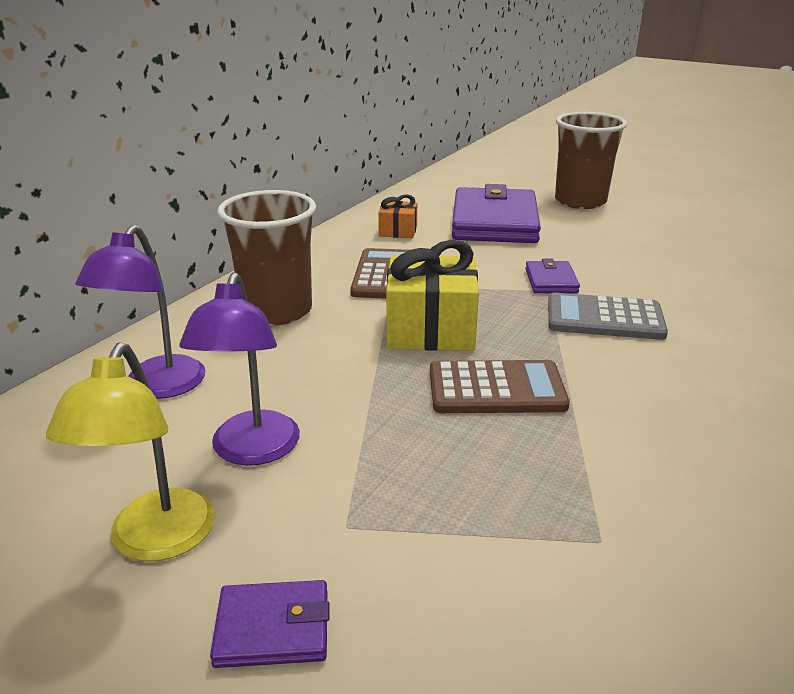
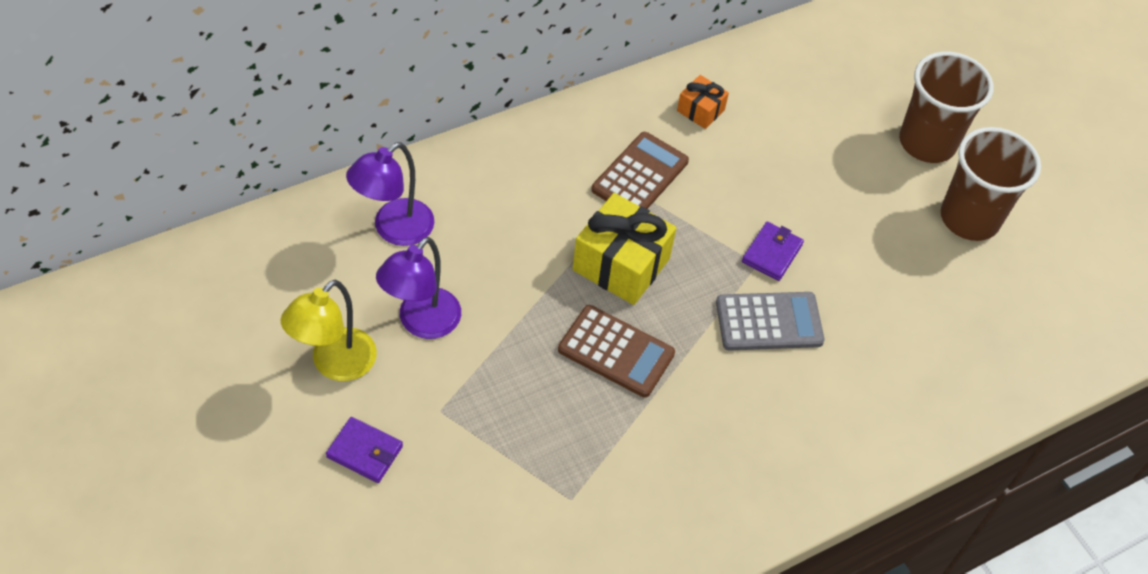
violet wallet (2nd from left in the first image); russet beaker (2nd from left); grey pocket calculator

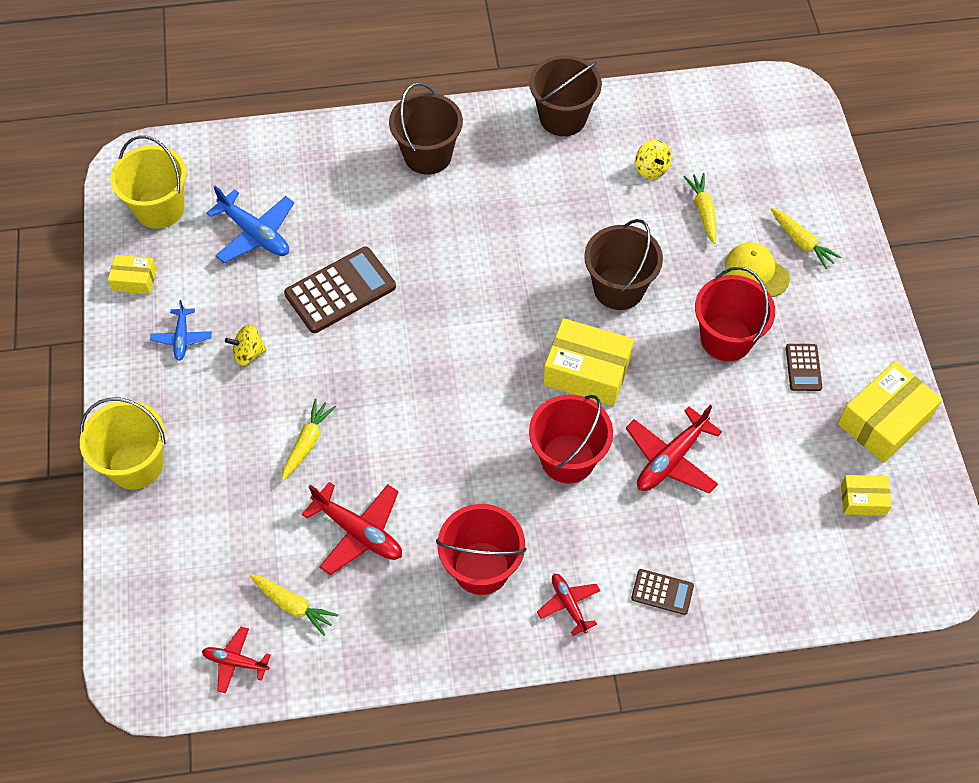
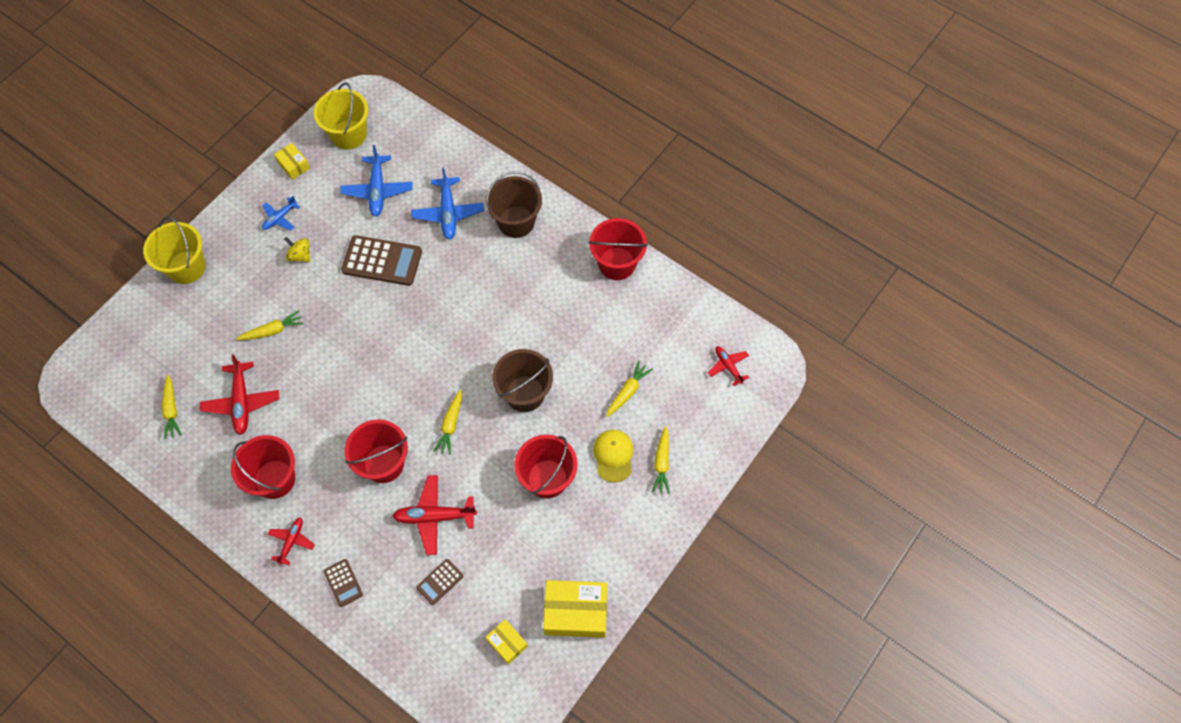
yellow spinning top (2nd from left in the first image); royal blue plane (3rd from left); red plane (4th from left); russet pocket calculator (3rd from left); yellow carrot (3rd from left); red pail (4th from left)

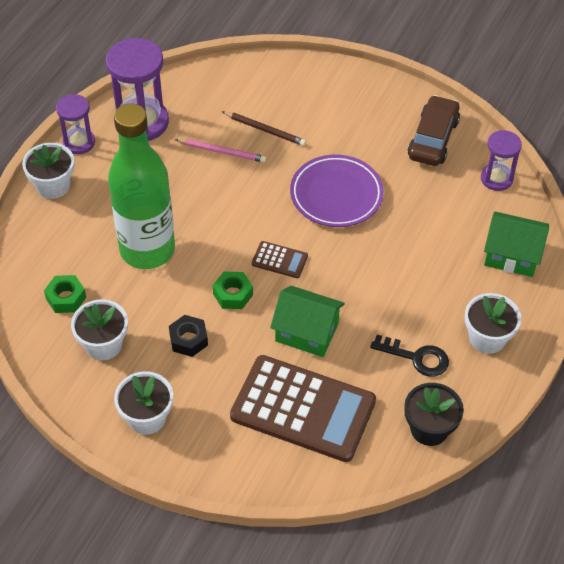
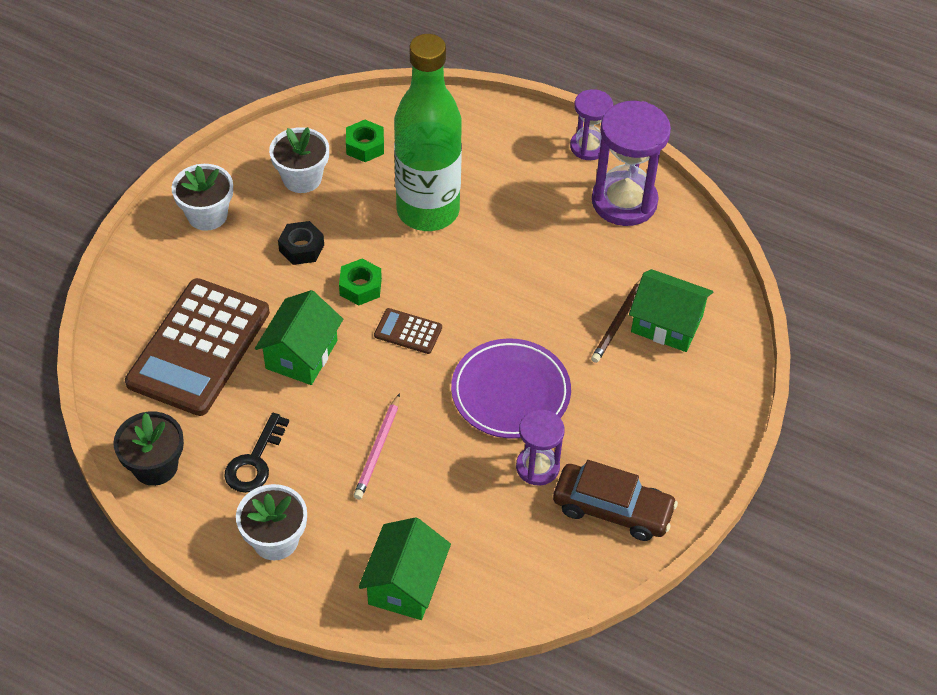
white flower pot (1st from left in the first image); emerald cottage (3rd from left); rose-pink lead pencil; violet hourglass (1st from left); russet pocket calculator (2nd from left)

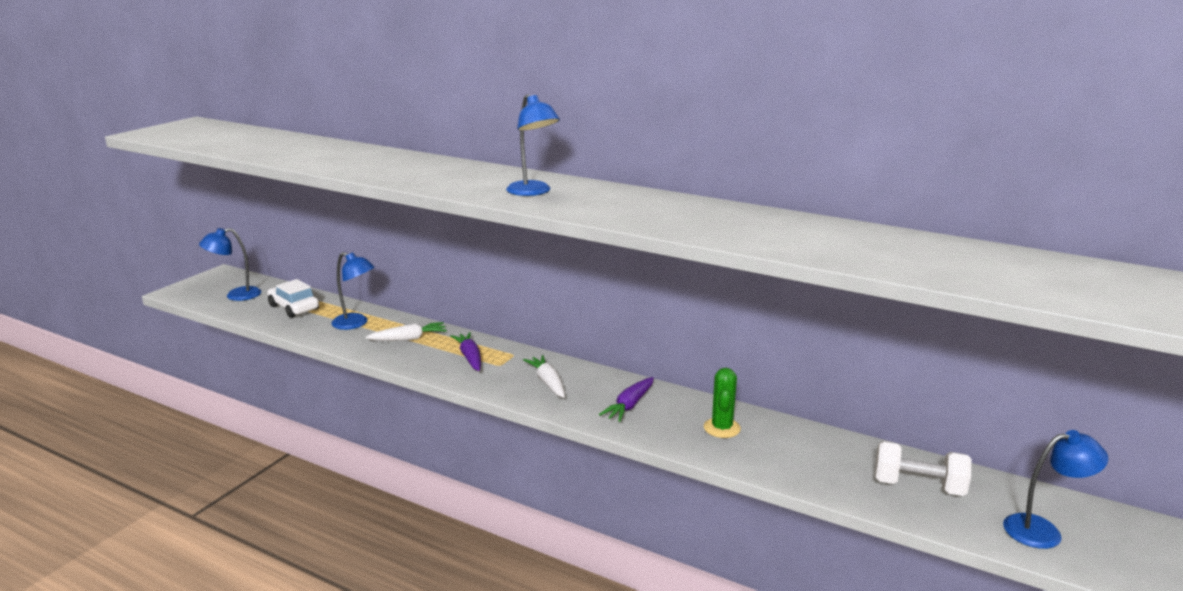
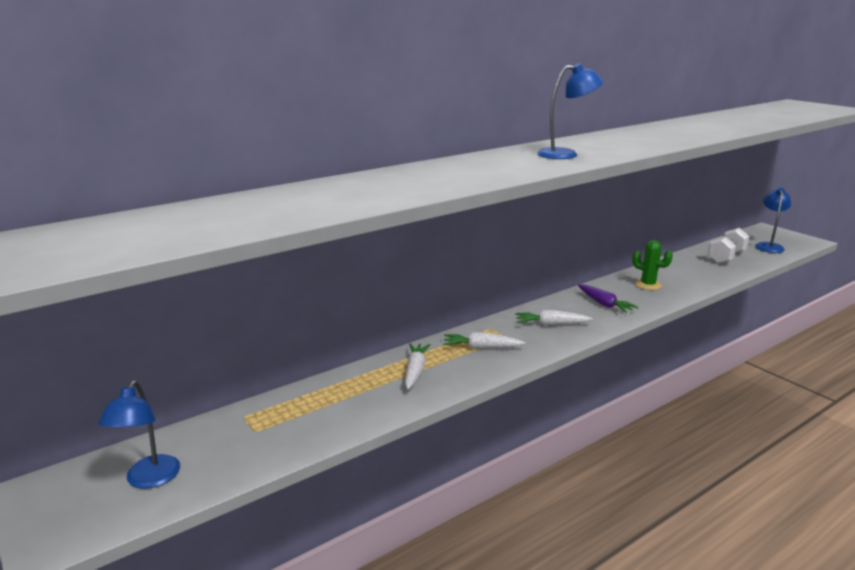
white automobile; royal blue reading lamp (2nd from left in the first image); white carrot (2nd from left)

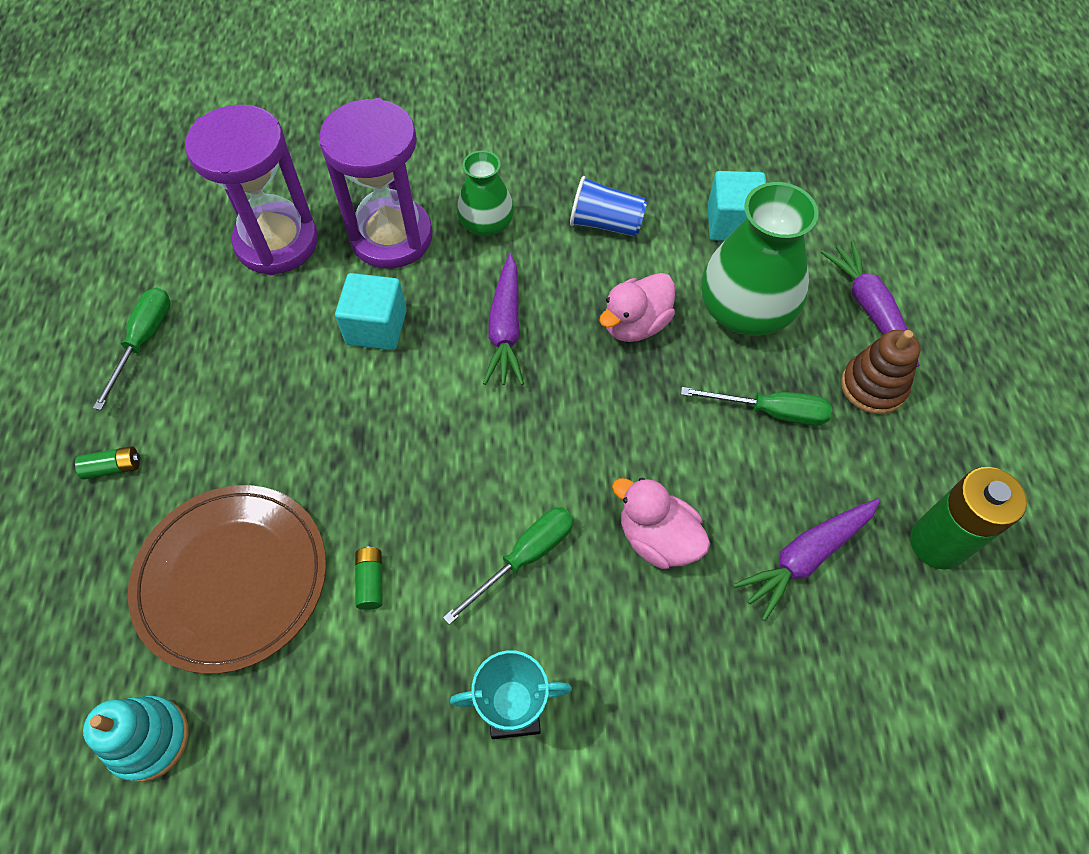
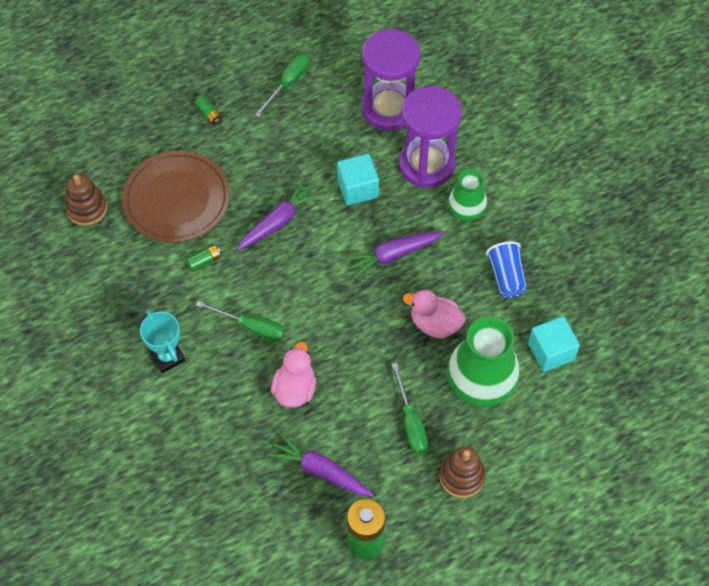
violet carrot (1st from left); russet stacking toy (1st from left); emerald flat screwdriver (2nd from left)

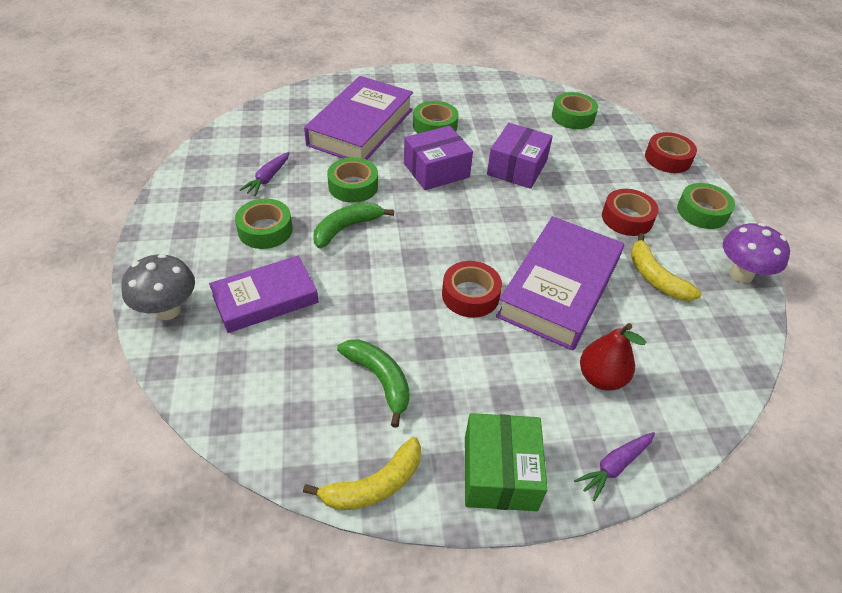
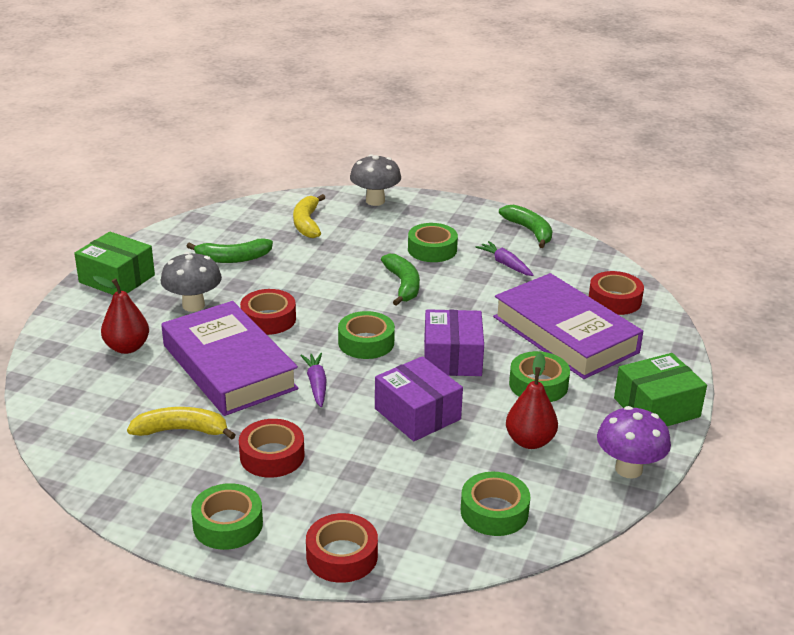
violet hardcover (1st from left in the first image); grey fungus (1st from left); emerald banana (3rd from left); red pear fruit (2nd from left); red sticky tape (4th from left); emerald box (2nd from left); yellow banana (2nd from left); emerald sticky tape (2nd from left); violet carrot (1st from left); violet fungus

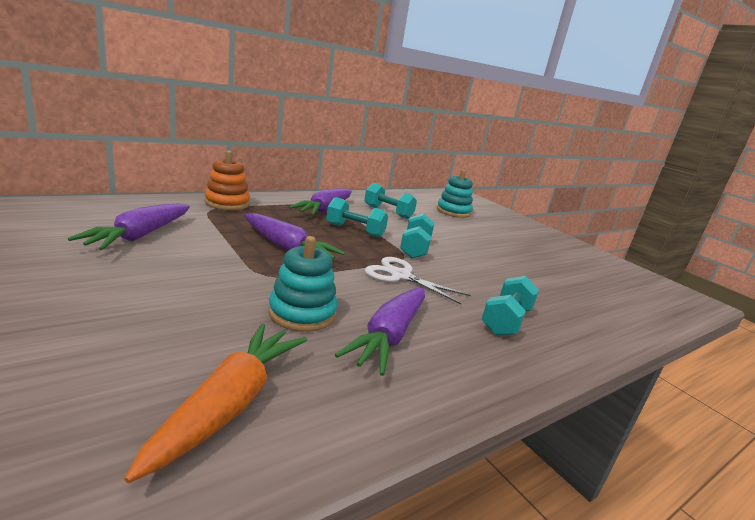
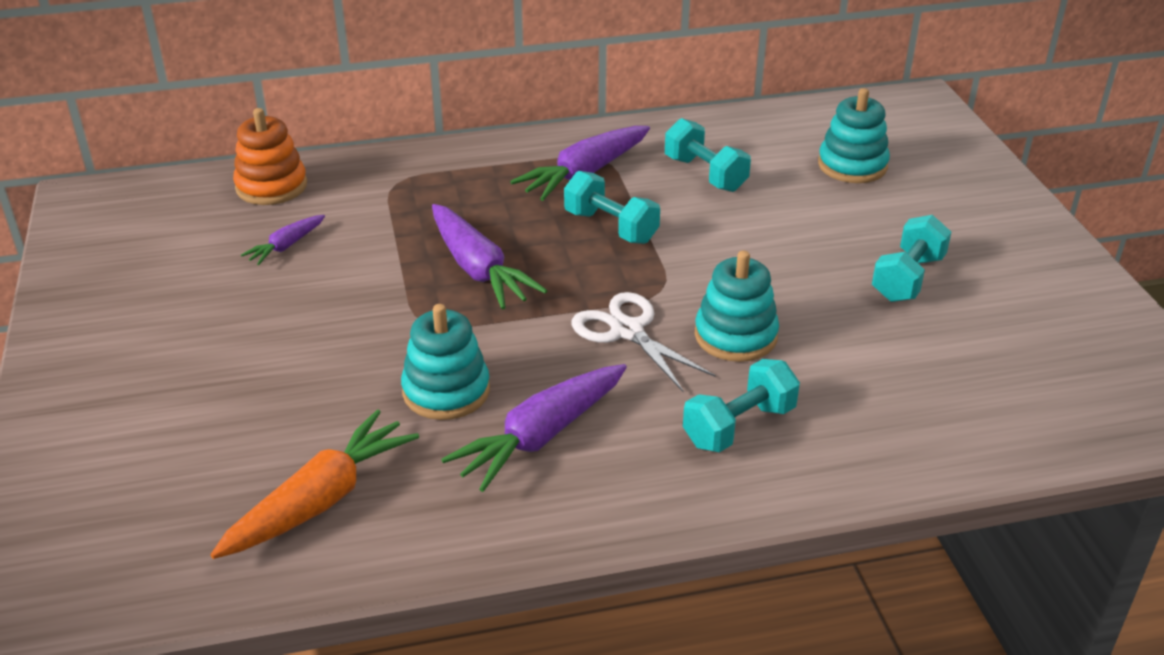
aqua stacking toy (2nd from left); orange-coloured stacking toy; aqua free weight (4th from left); violet carrot (1st from left)

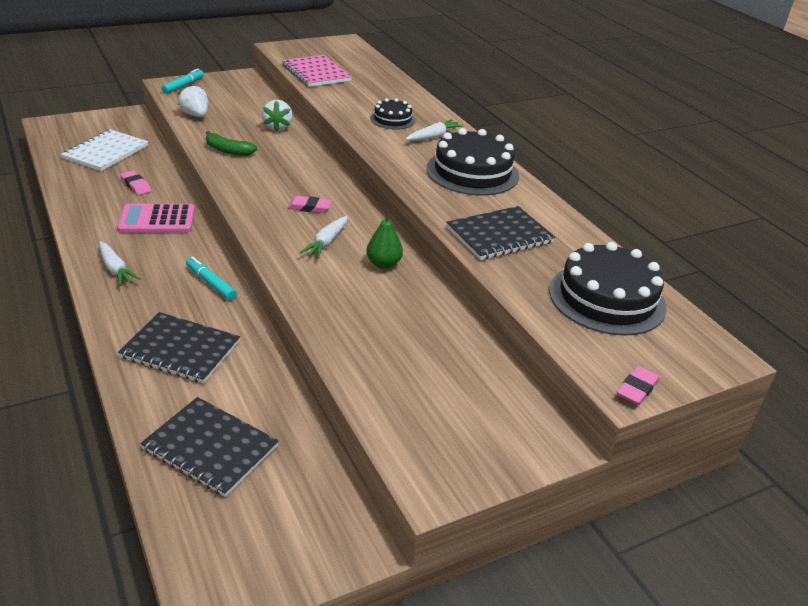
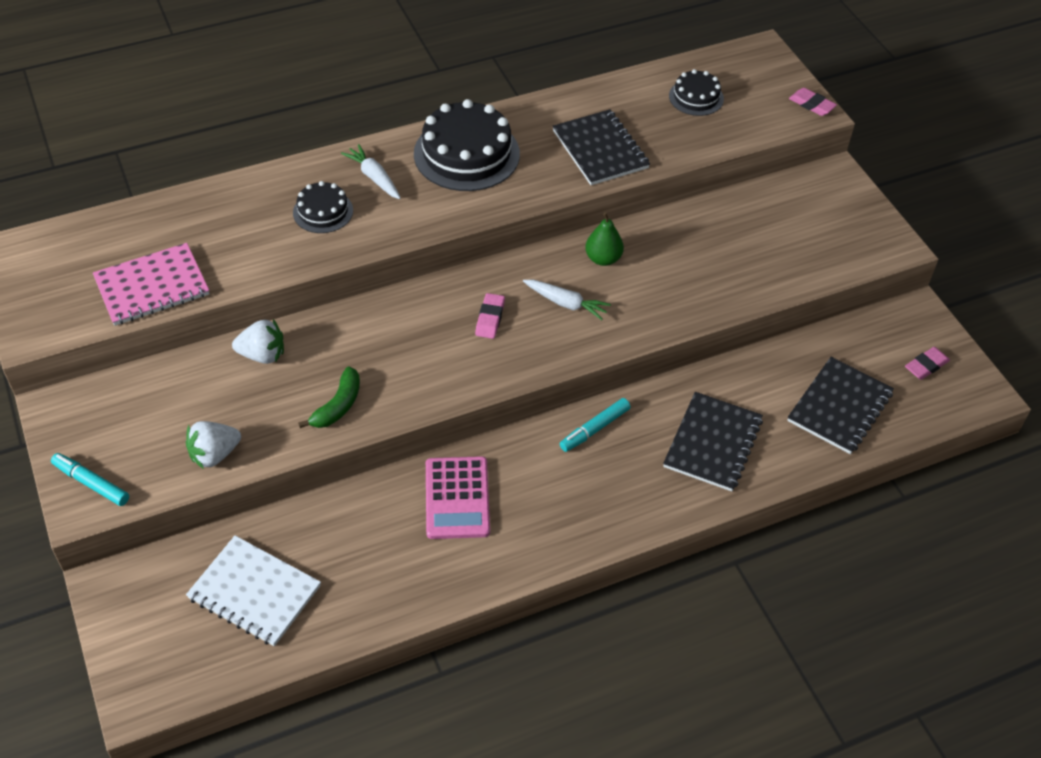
white carrot (1st from left in the first image); rose-pink pencil eraser (3rd from left); jet-black layer cake (3rd from left)

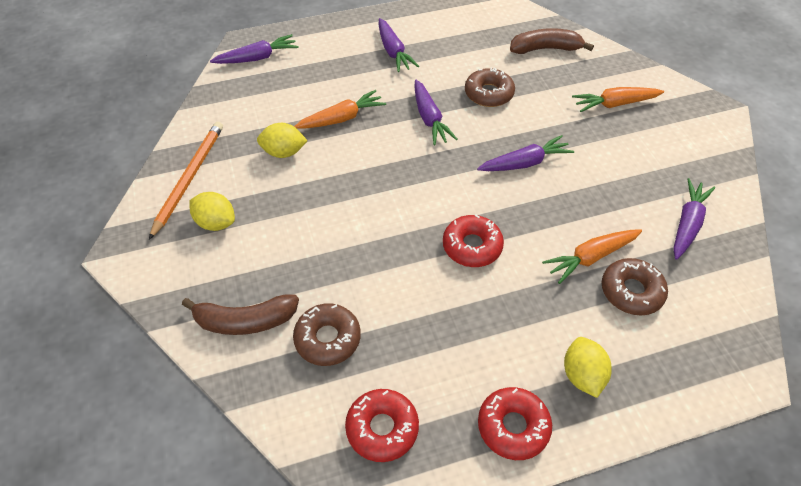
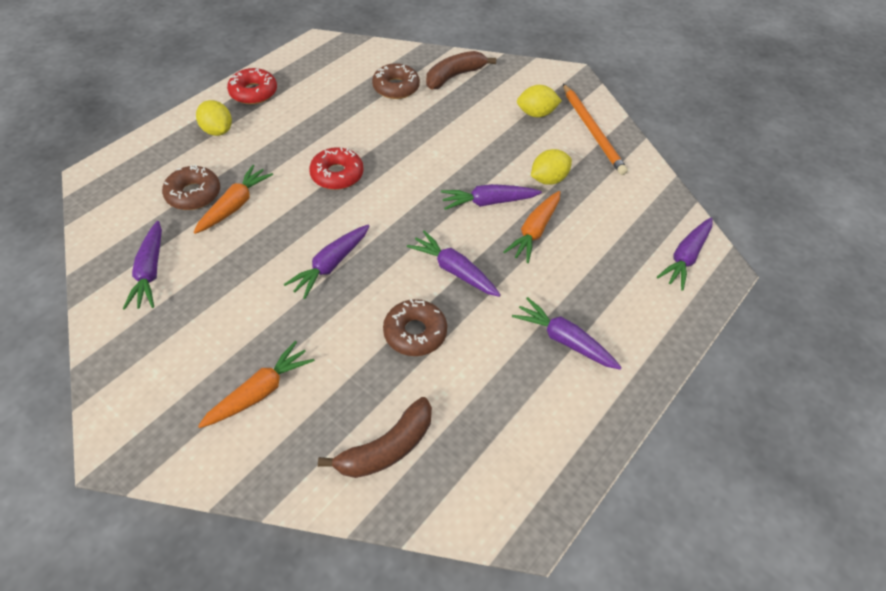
red glazed donut (1st from left in the first image); violet carrot (4th from left)

